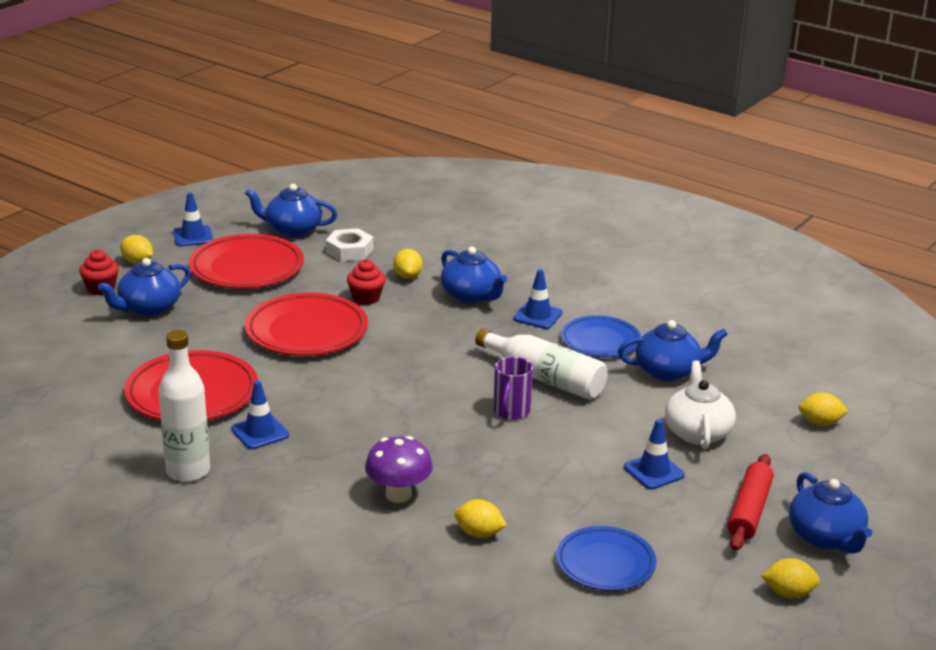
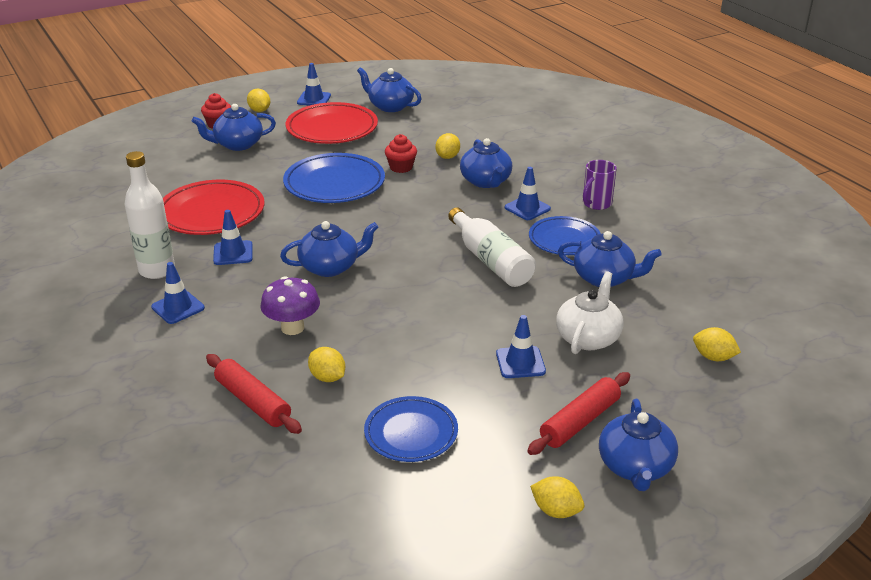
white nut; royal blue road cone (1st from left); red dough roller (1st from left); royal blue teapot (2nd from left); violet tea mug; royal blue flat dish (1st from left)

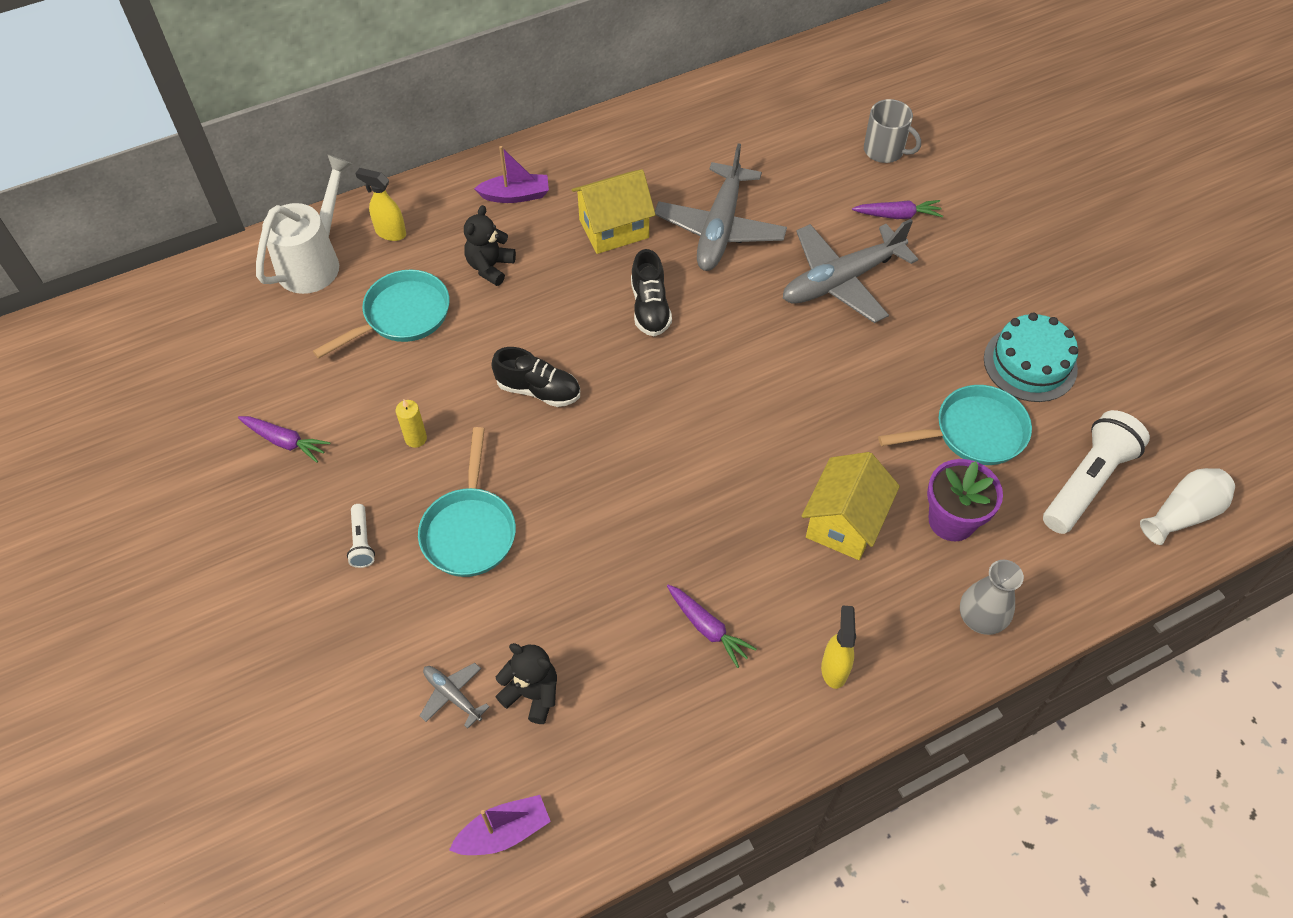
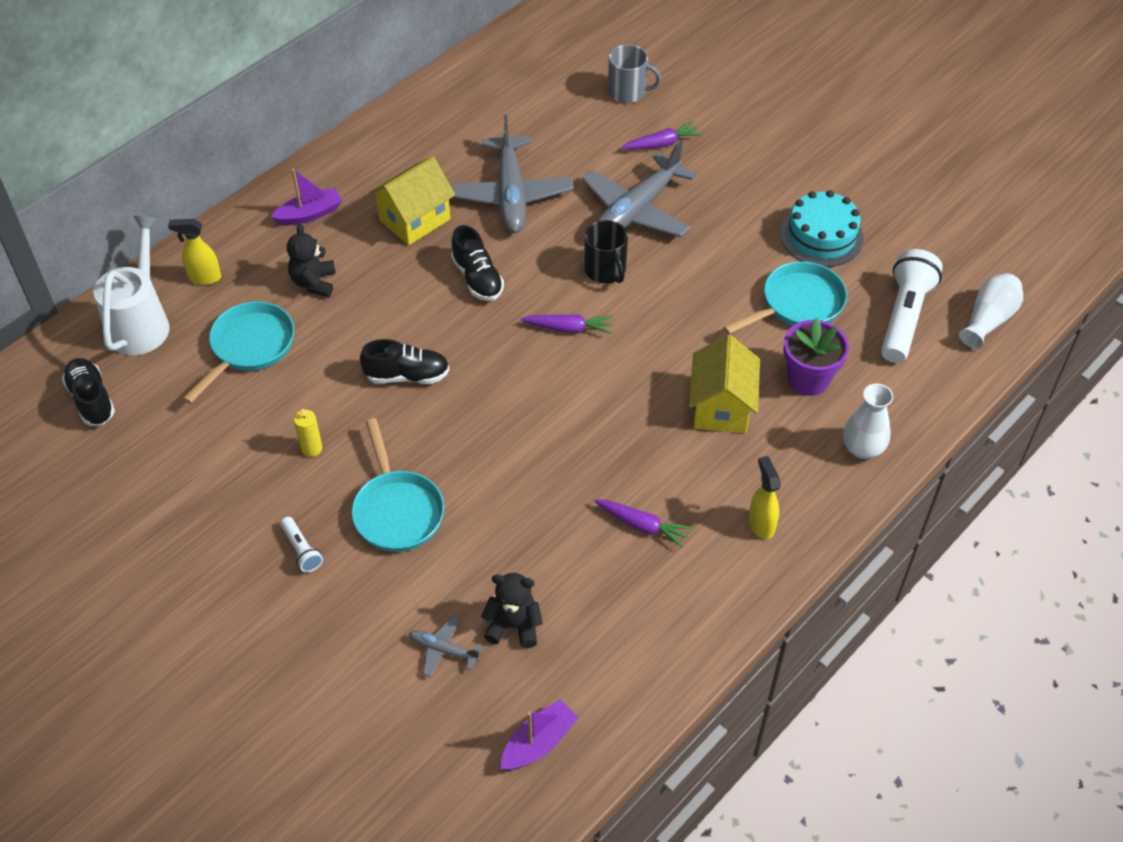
jet-black sneaker (1st from left); jet-black tea mug; violet carrot (1st from left); white vase (1st from left)

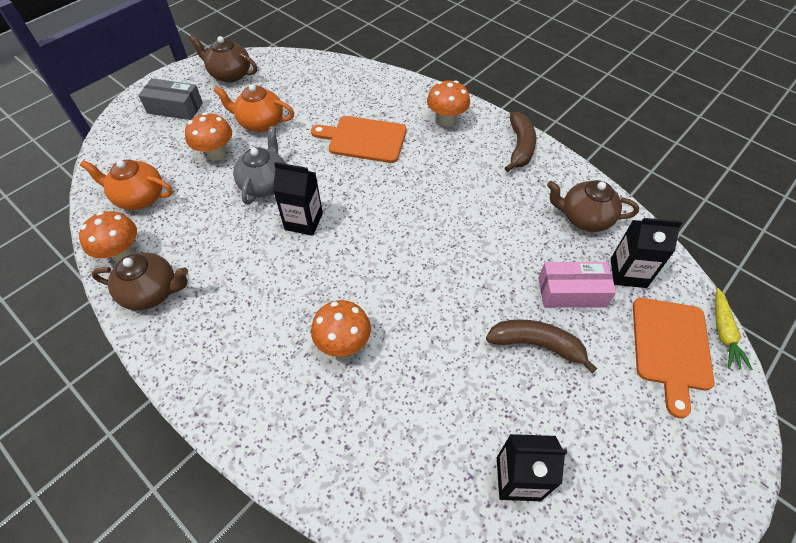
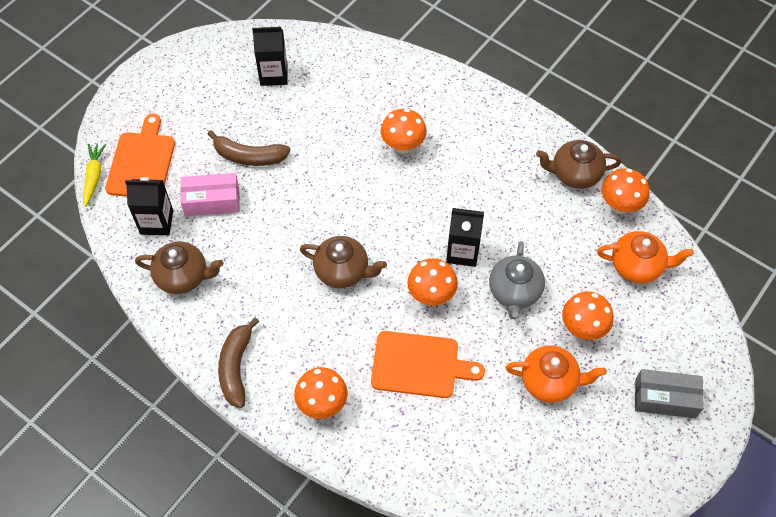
orange-coloured fungus (3rd from left); russet teapot (2nd from left)

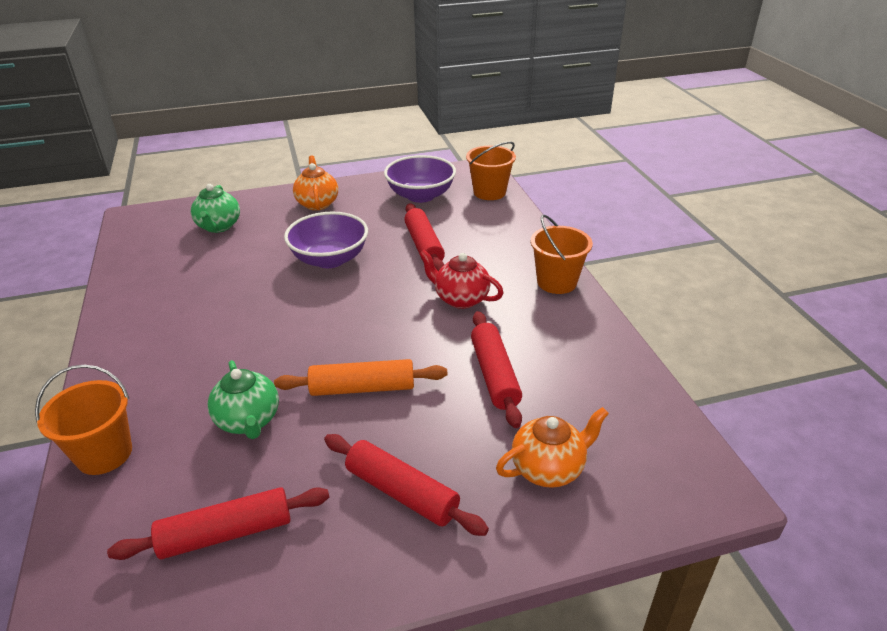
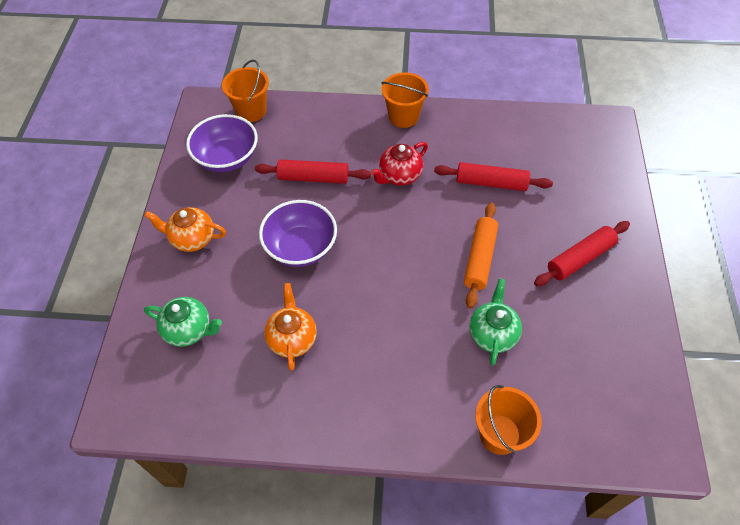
red dough roller (1st from left in the first image); orange-coloured teapot (2nd from left); emerald teapot (2nd from left)

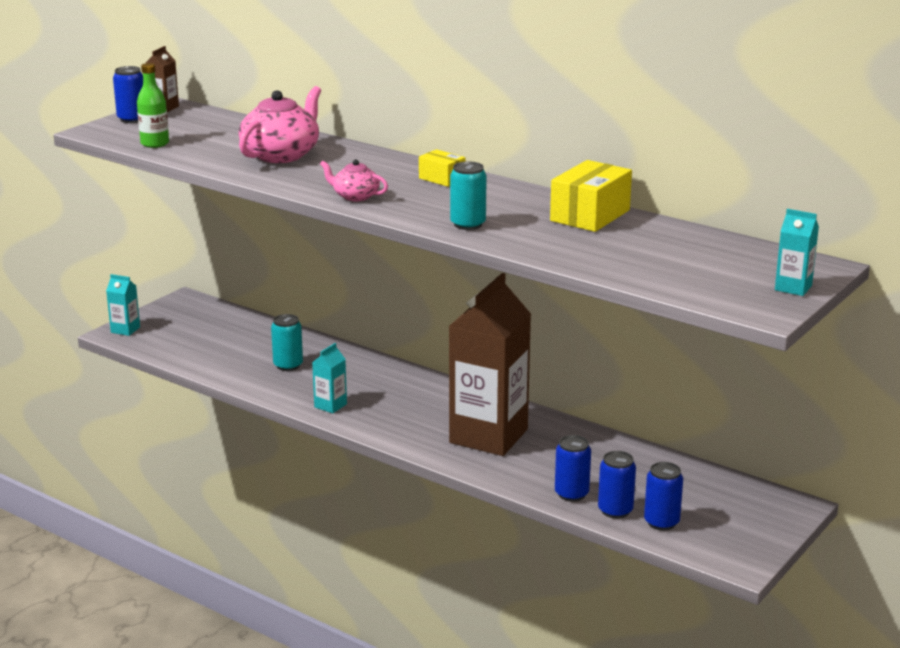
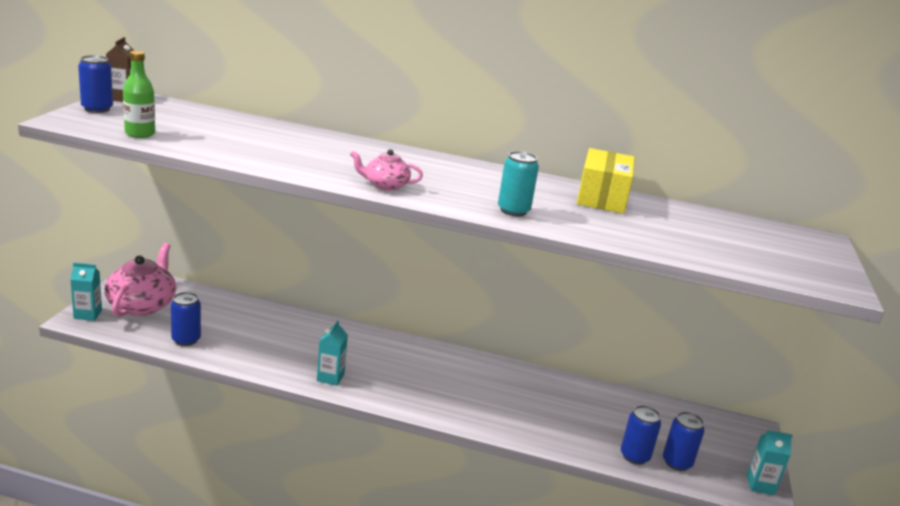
aqua can (1st from left in the first image); yellow box (1st from left in the first image); russet milk carton (2nd from left in the first image); rose-pink teapot (1st from left); royal blue can (2nd from left); aqua milk carton (3rd from left)

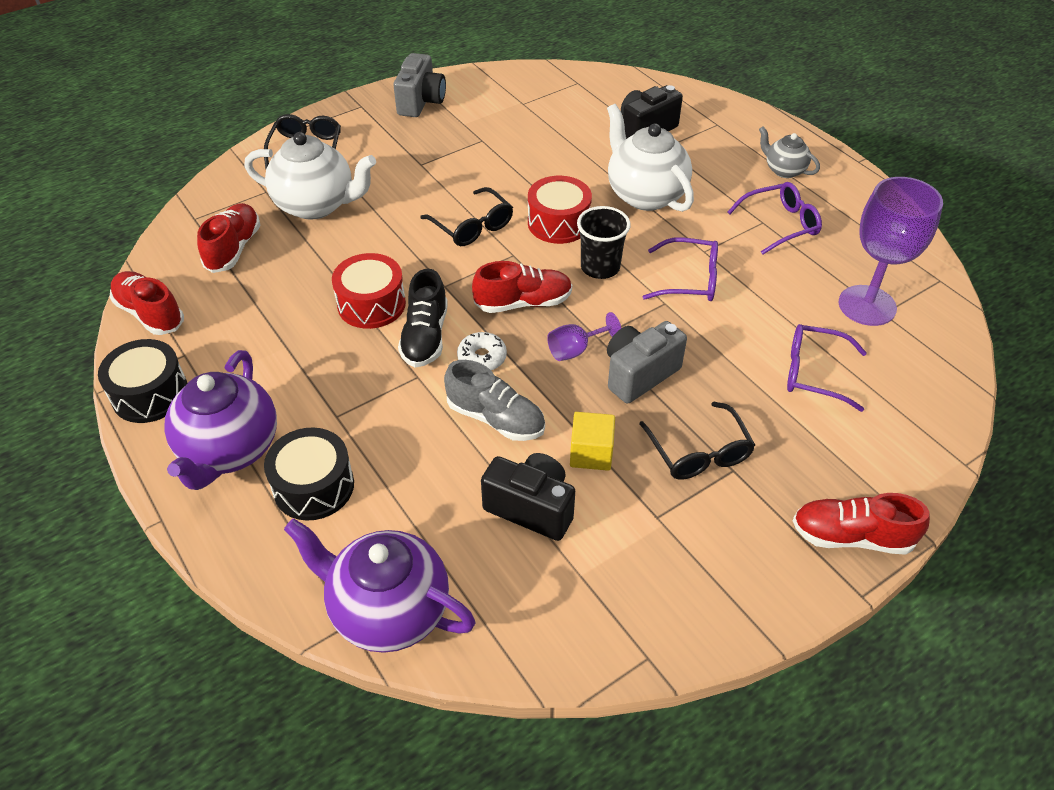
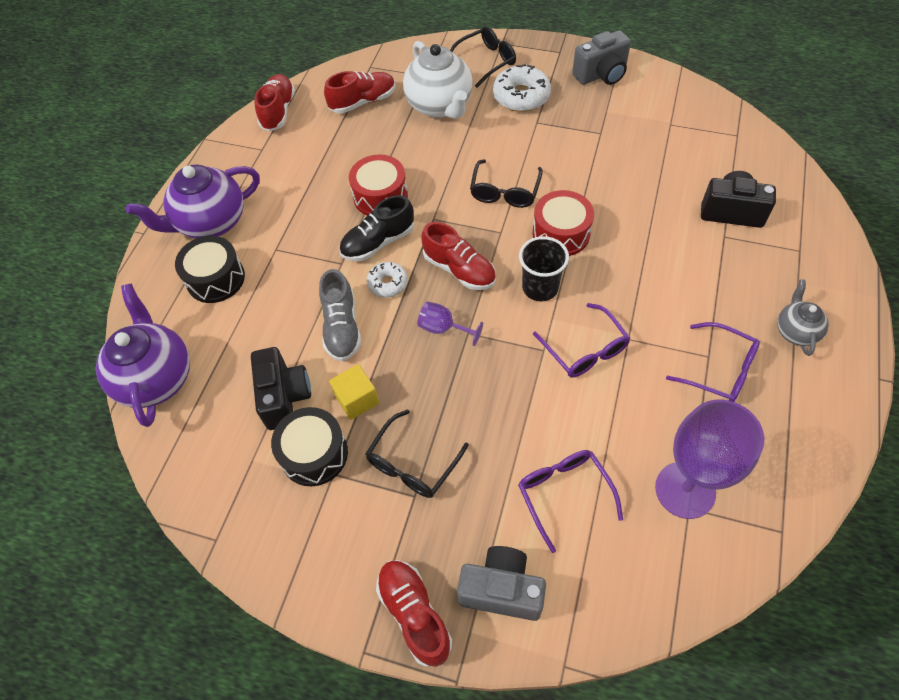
white teapot (2nd from left in the first image); white glazed donut (2nd from left); jet-black snare drum (2nd from left); grey photo camera (1st from left)

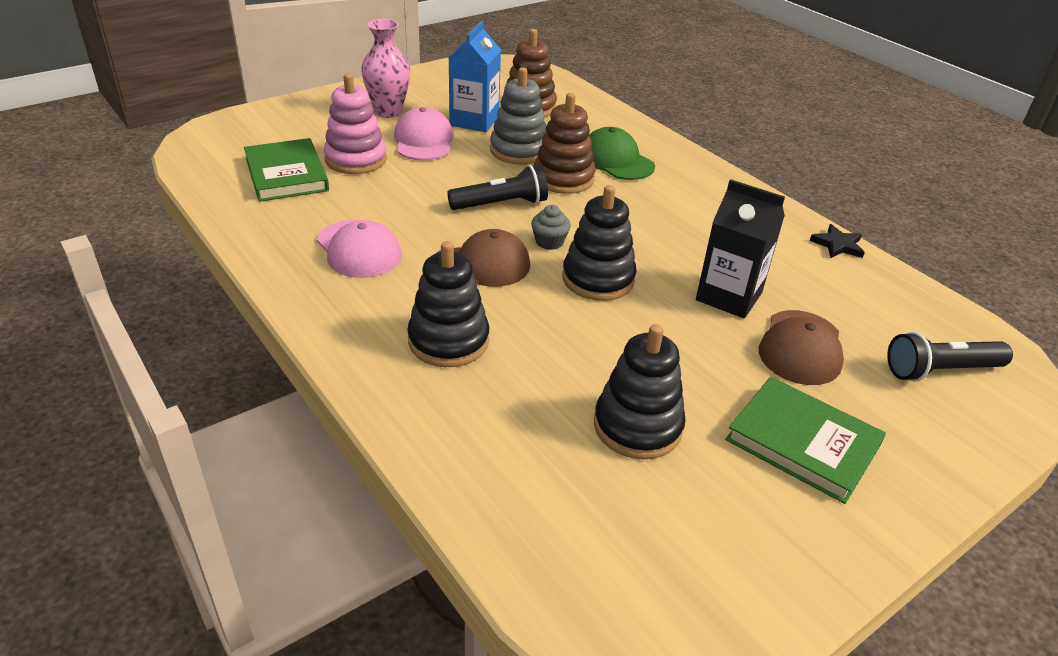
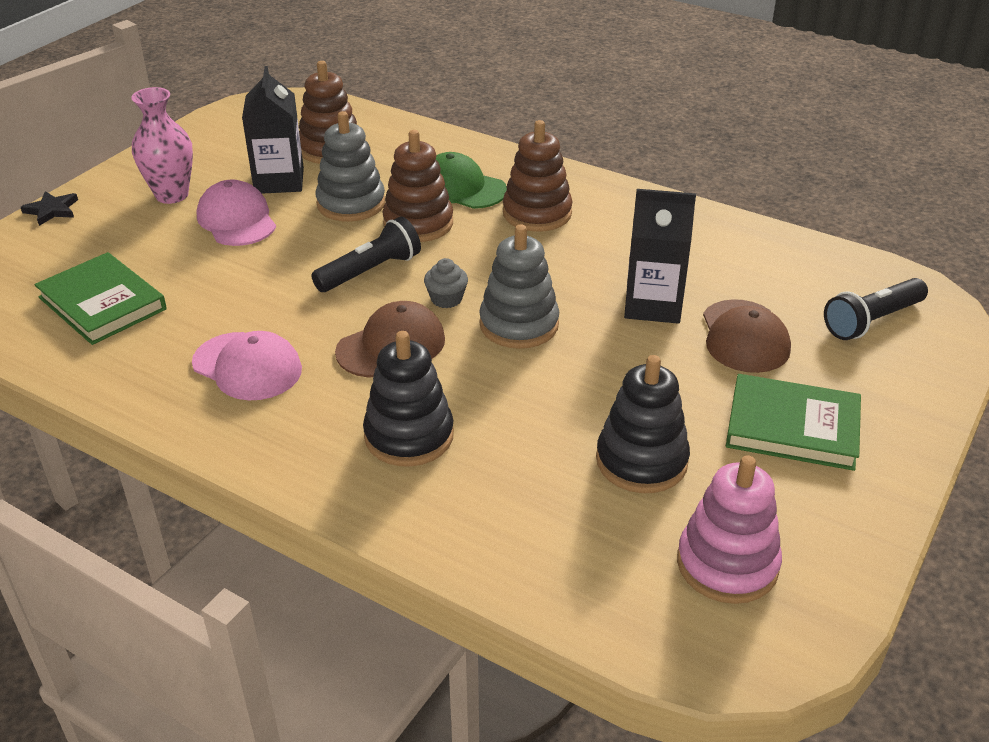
russet stacking toy (3rd from left); rose-pink stacking toy; jet-black star; jet-black milk carton (1st from left); grey stacking toy (2nd from left)

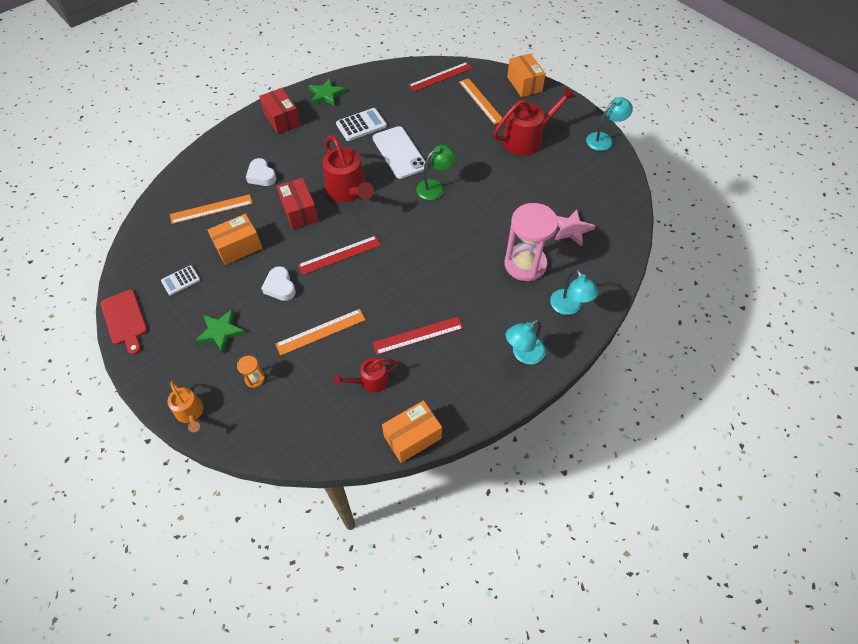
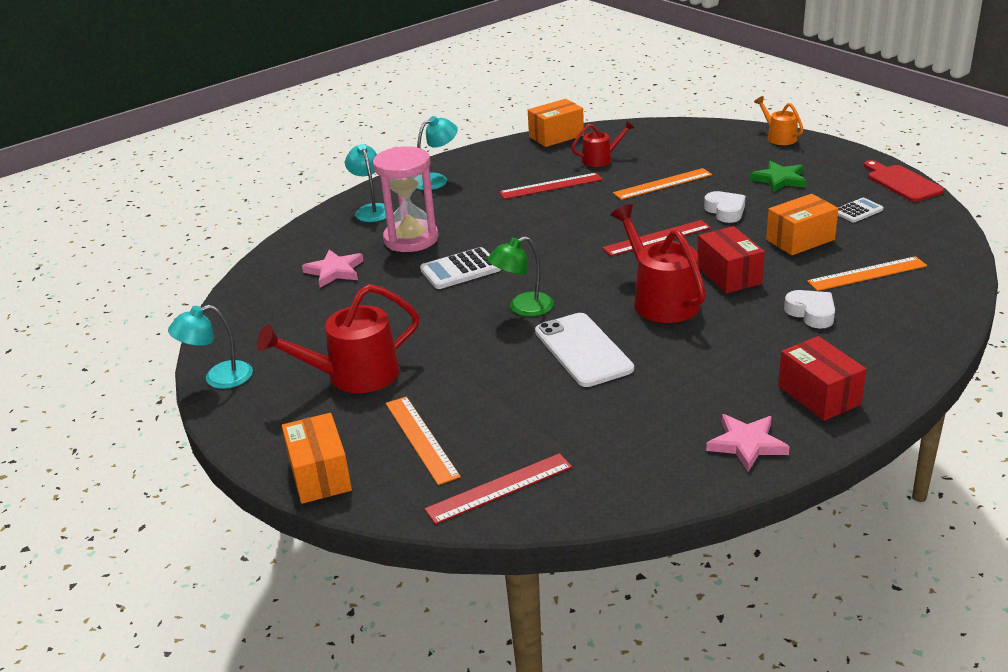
orange-coloured hourglass; white pocket calculator (1st from left); rose-pink star (2nd from left)

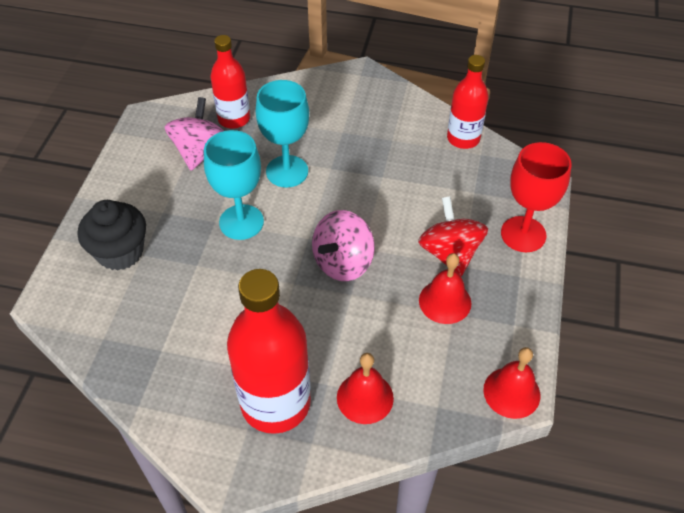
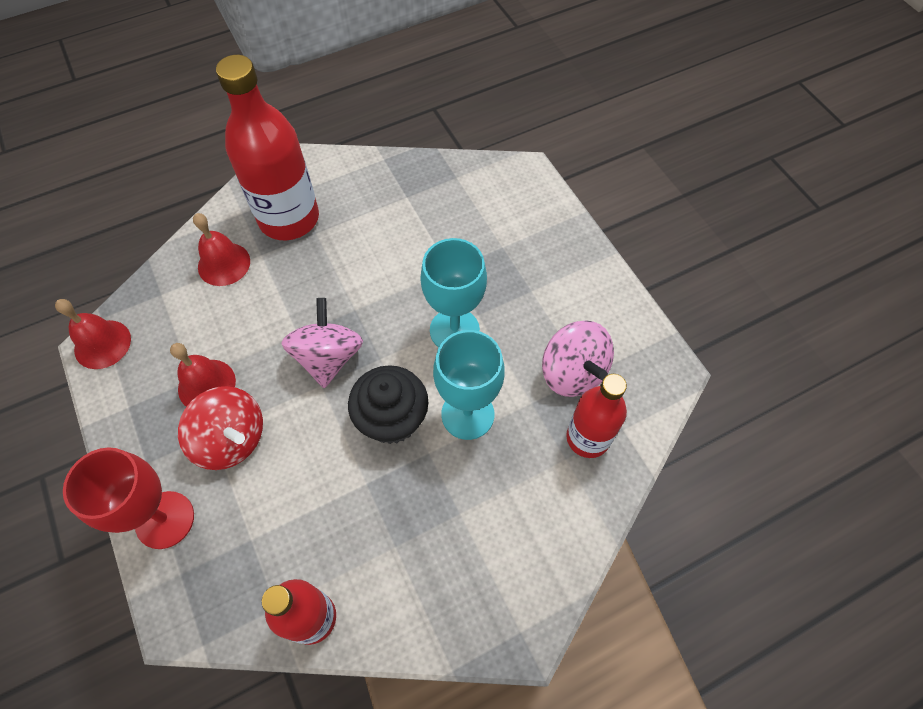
jet-black muffin

